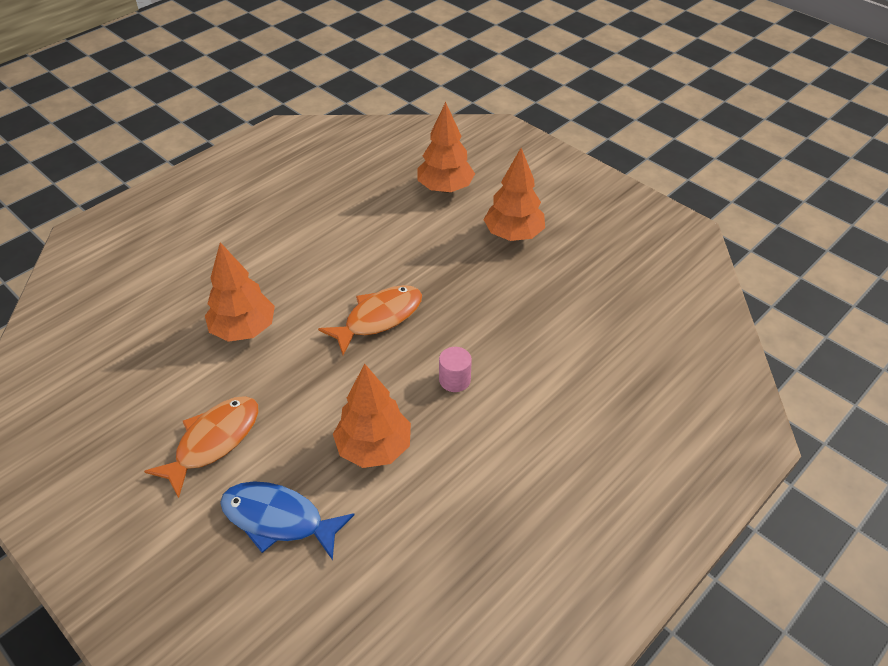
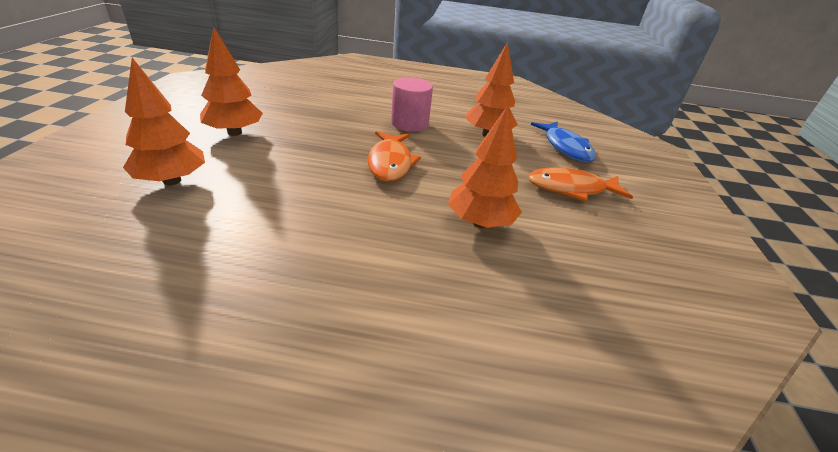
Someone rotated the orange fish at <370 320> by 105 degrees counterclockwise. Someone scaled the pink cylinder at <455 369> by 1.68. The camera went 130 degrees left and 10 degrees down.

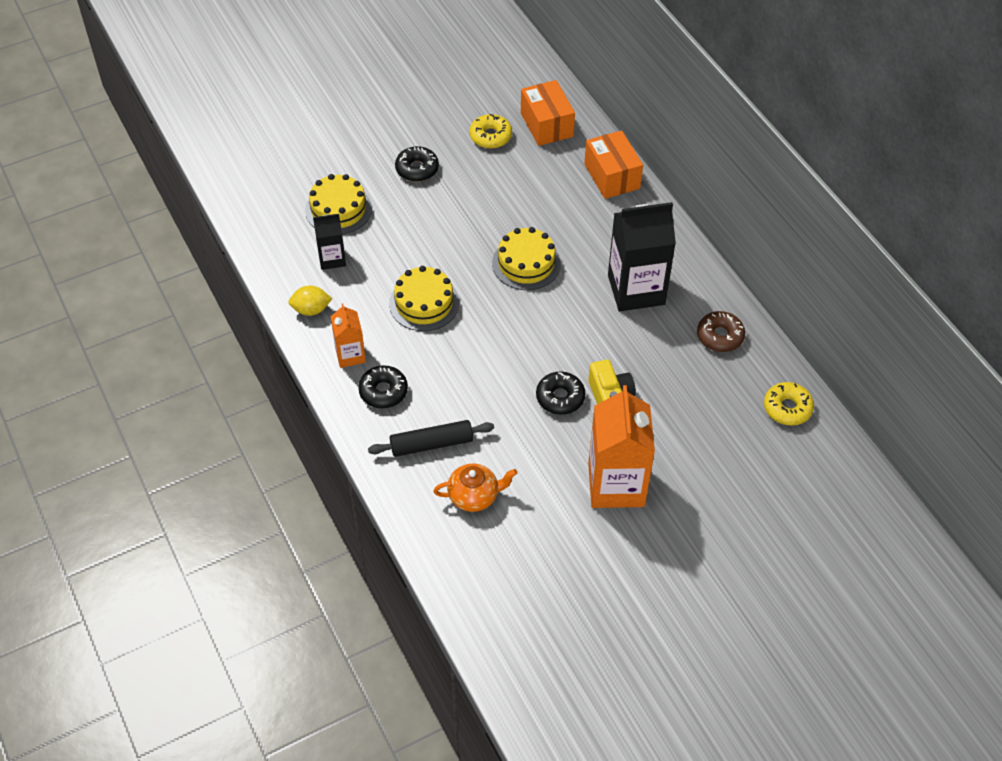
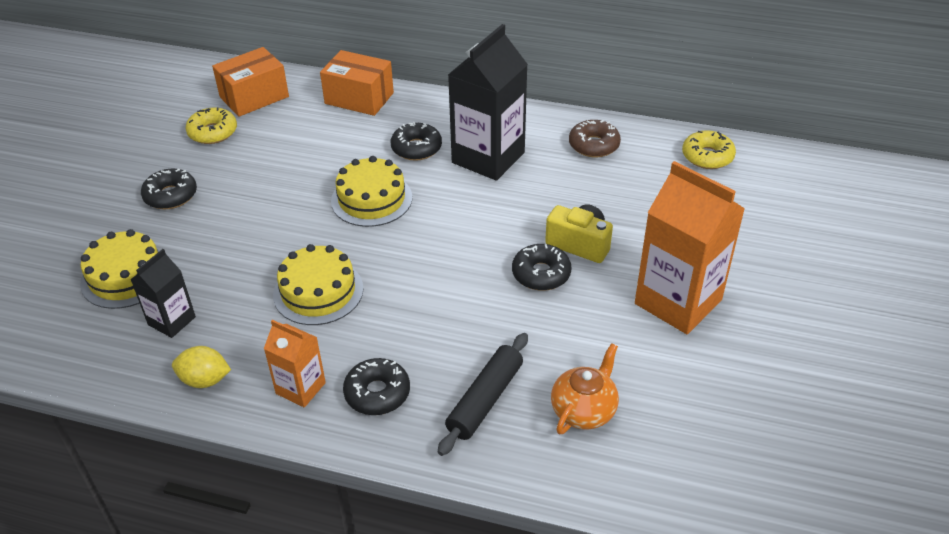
Someone rotated the yellow lemon at <310 300> by 60 degrees clockwise. Someone rotated the orange box at <548 113> by 60 degrees counterclockwise. Someone put down the black donut at <416 141>. The camera went 45 degrees left and 10 degrees down.

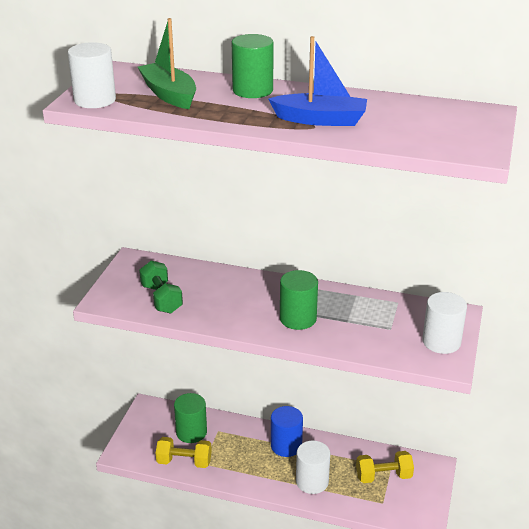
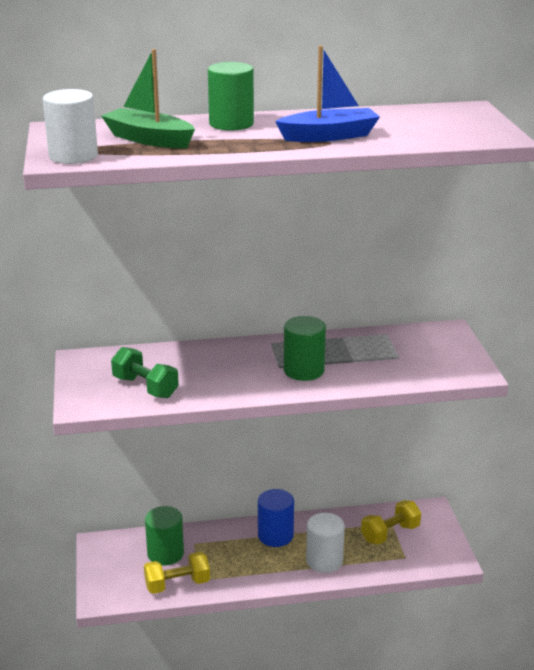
Someone took away the white cylinder at <444 323>. The camera went 25 degrees left and 5 degrees down.

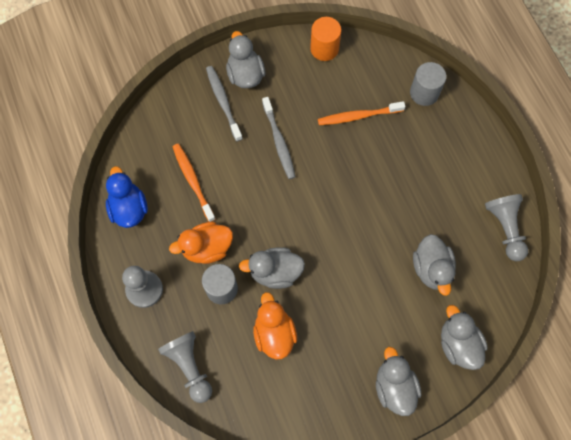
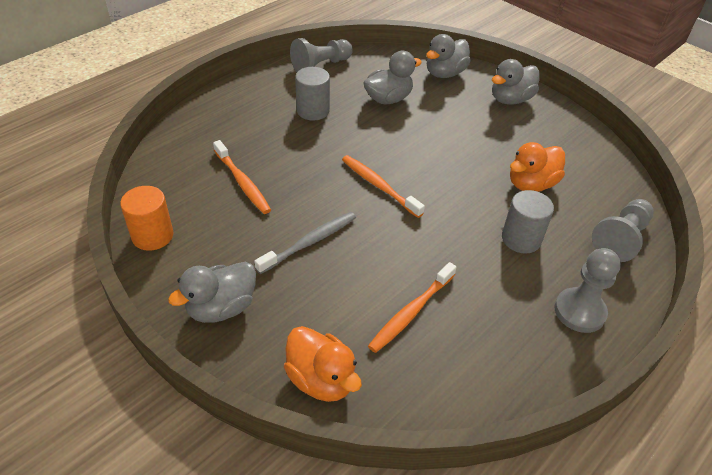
Someone carried the orange duck from <201 243> to <323 364>. Someone carried the grey cylinder from <428 84> to <312 94>. Someone put down the orange toothbrush at <383 186>. Someone took away the blue duck at <127 197>. Someone took away the grey toothbrush at <224 104>. Someone took away the grey duck at <272 268>. The camera went 115 degrees left and 25 degrees down.

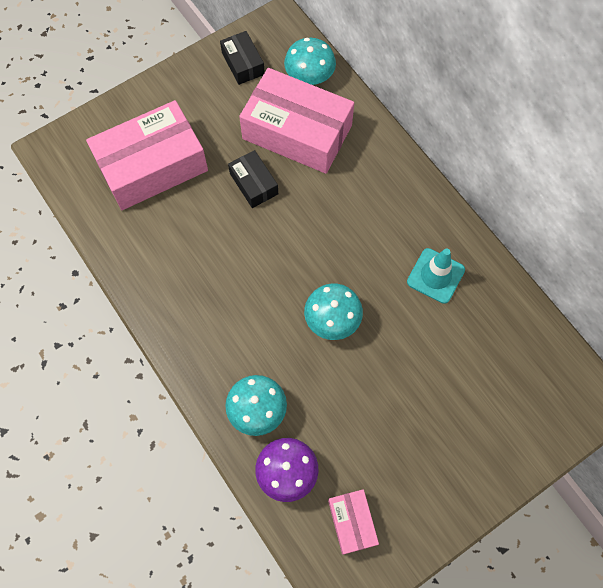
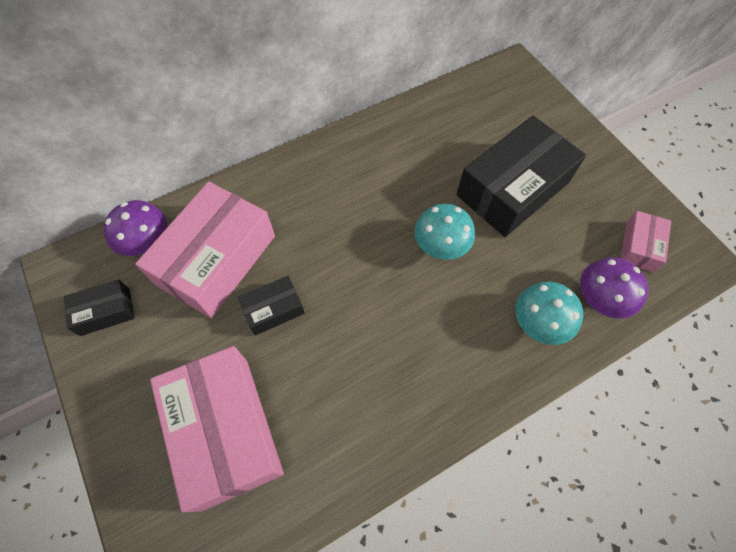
Someone repainted the turquoise mushroom at <310 61>, which became the purple mushroom at <135 228>. Someone put down the black box at <521 176>. Someone rotated the pink box at <353 522> by 60 degrees counterclockwise. Someone took away the turquoise traffic cone at <436 276>. The camera went 85 degrees left and 5 degrees down.

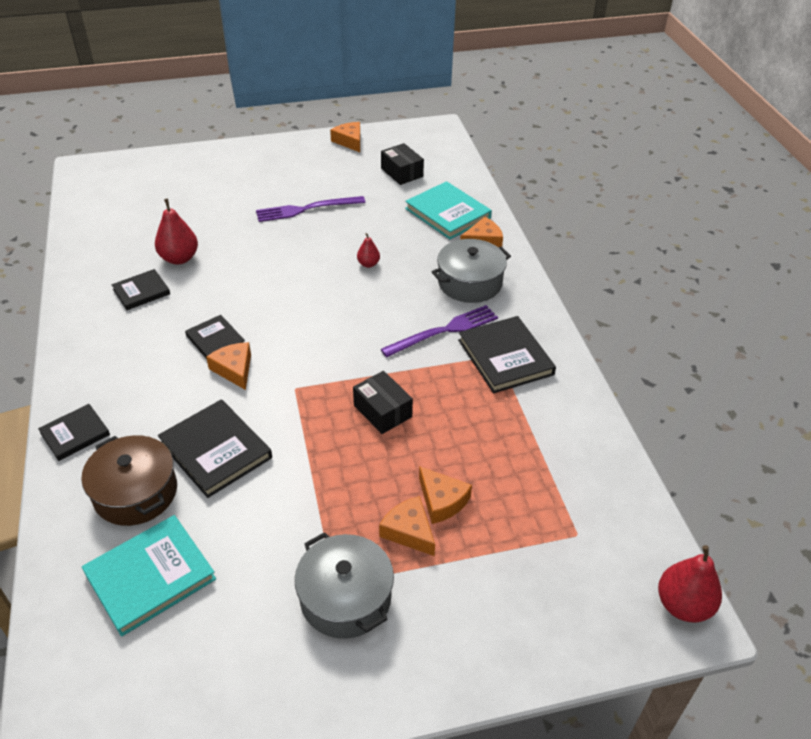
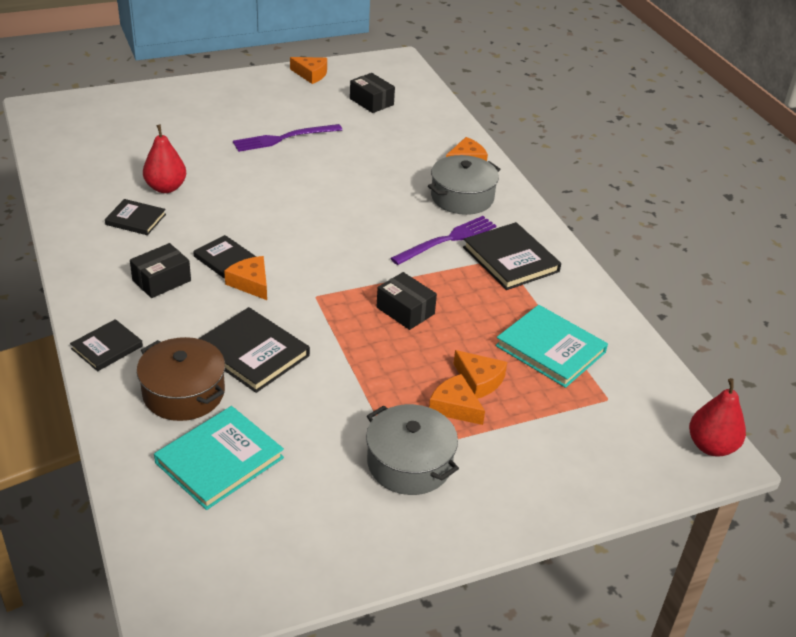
Someone rotated the black book at <140 289> by 60 degrees clockwise. Someone put down the black box at <160 270>. Someone rotated the orange cheese at <345 137> by 150 degrees clockwise. Someone carried the turquoise book from <448 210> to <551 346>. Someone took away the red pear at <368 250>. The camera went 10 degrees left and 5 degrees down.

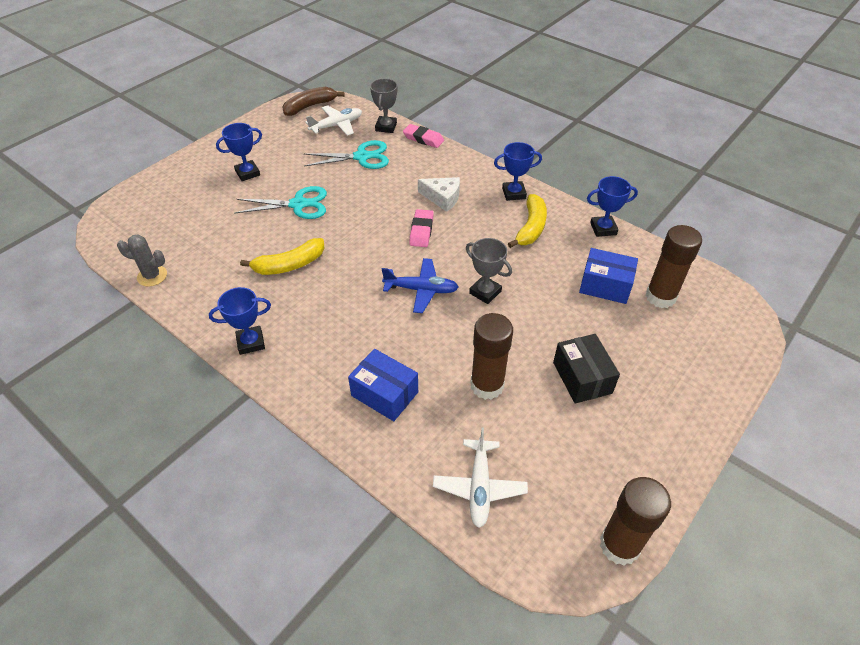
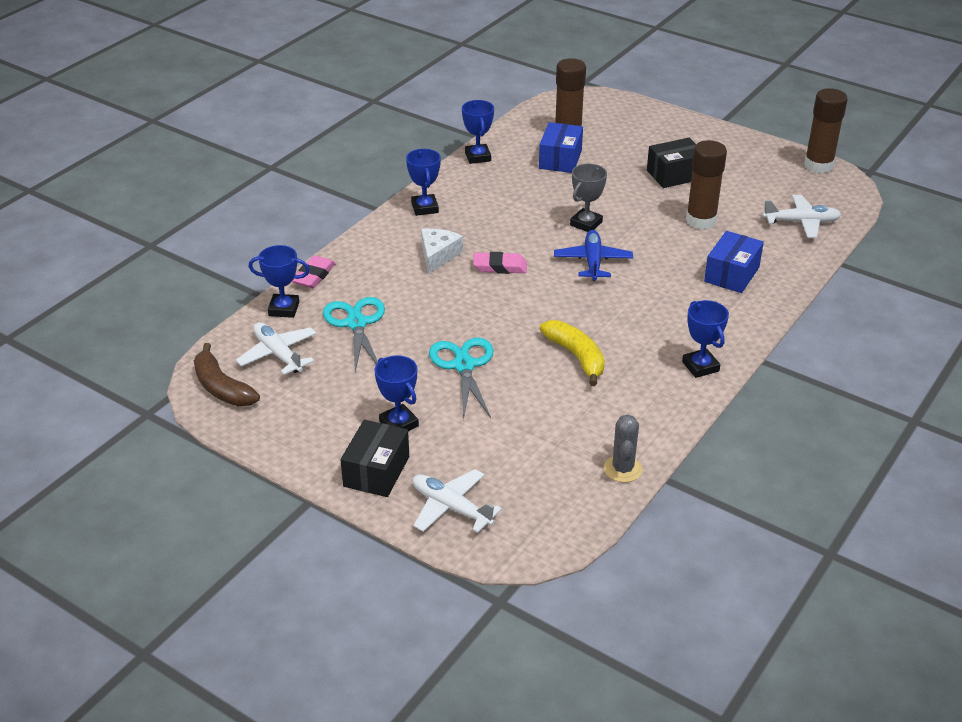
Someone repainted the grey trophy at <383 106>, which became the blue trophy at <279 281>. Someone put down the black box at <375 458>. Someone put down the white plane at <457 501>. Someone took away the yellow banana at <527 221>. The camera went 95 degrees left and 10 degrees down.

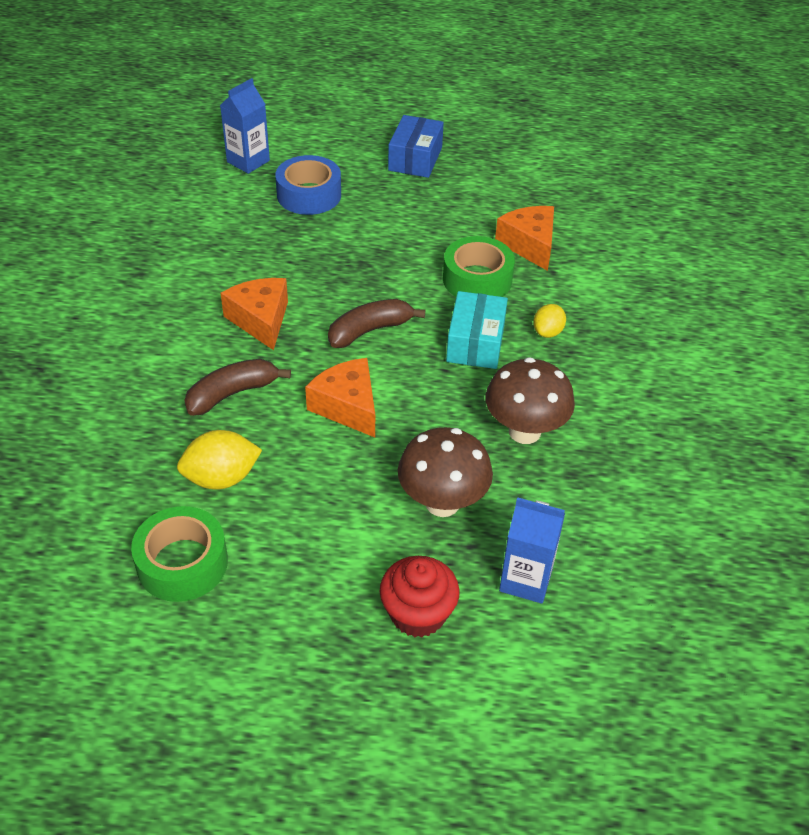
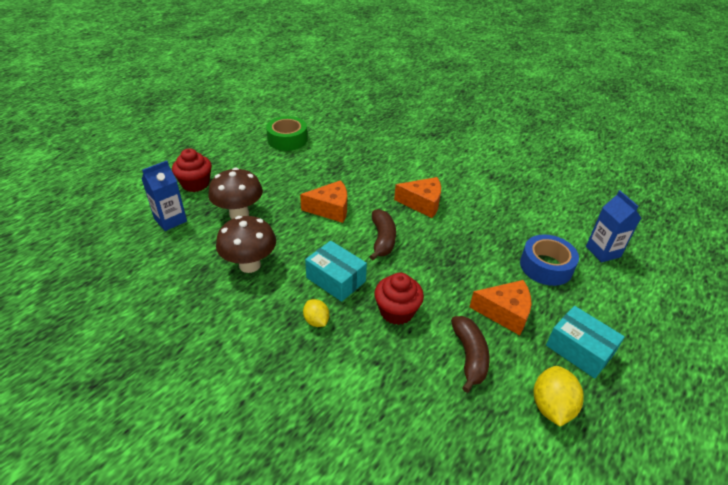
Someone swapped the green tape at <479 266> for the red cupcake at <399 299>. Someone carried the brown banana from <237 387> to <470 354>. Someone carried the orange cheese from <524 238> to <501 307>. Someone carried the yellow lemon from <219 459> to <559 396>. Someone repainted the blue box at <416 146>, which became the turquoise box at <585 342>. The camera went 120 degrees right and 5 degrees down.

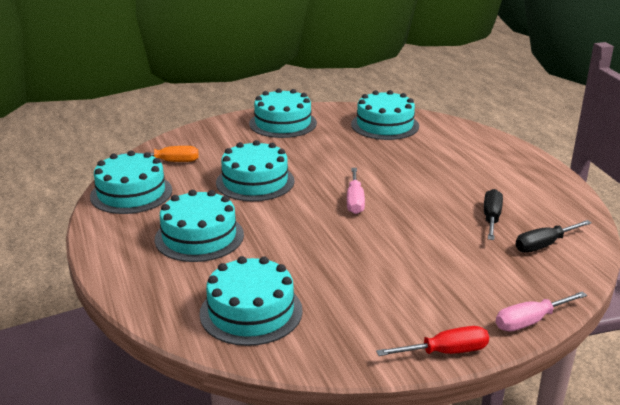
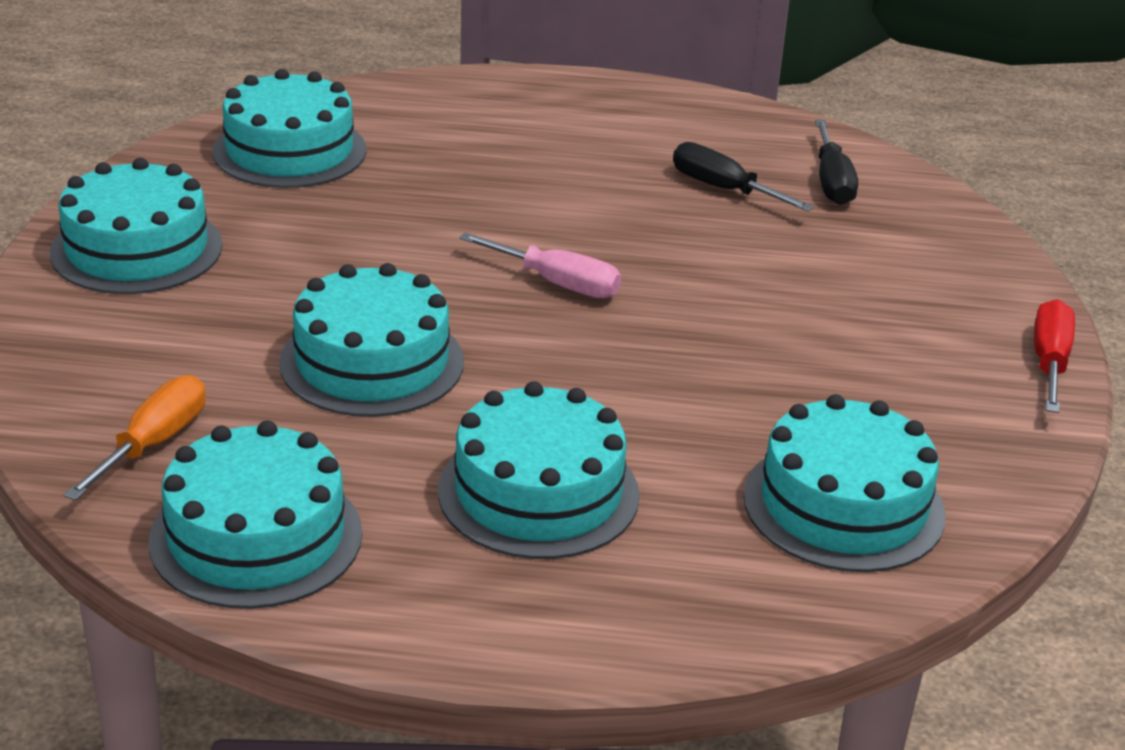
Someone took away the pink screwdriver at <541 311>. The camera went 65 degrees left and 5 degrees up.

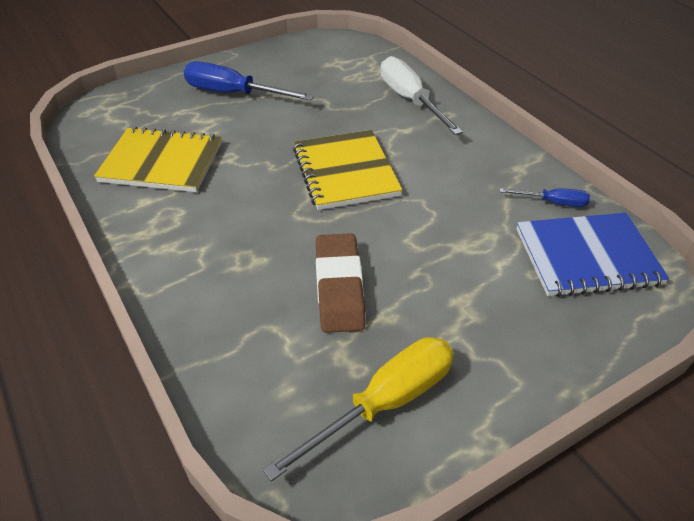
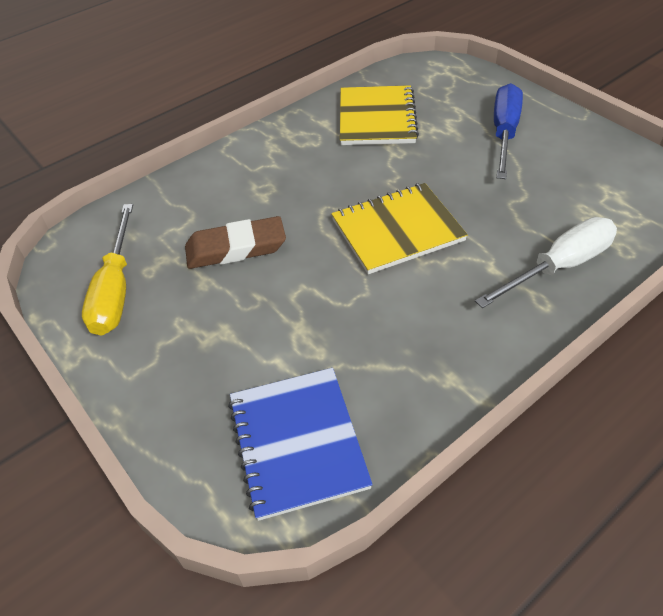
Someone rotated the yellow screwdriver at <358 409> by 45 degrees clockwise. Someone took away the blue screwdriver at <544 197>. The camera went 85 degrees right and 5 degrees up.

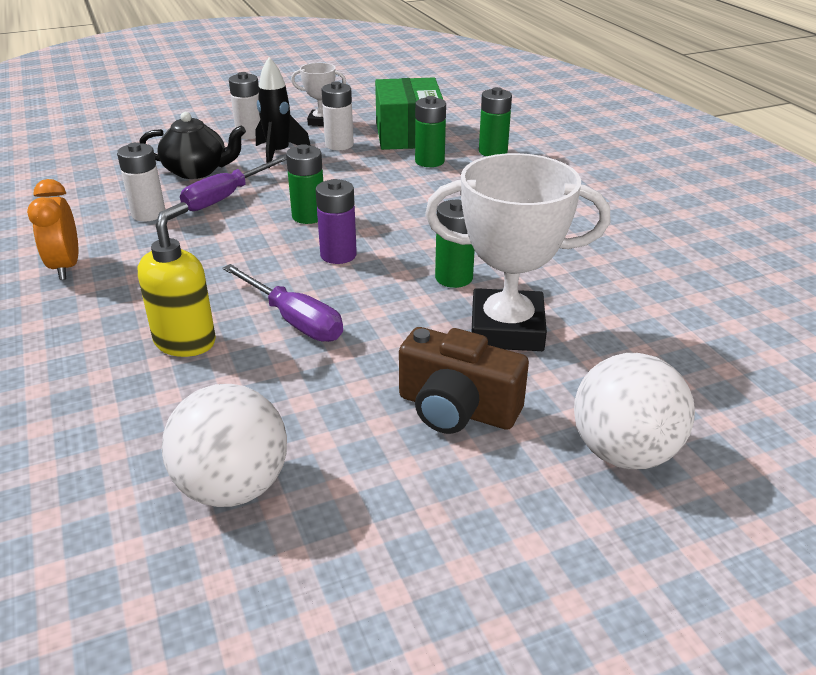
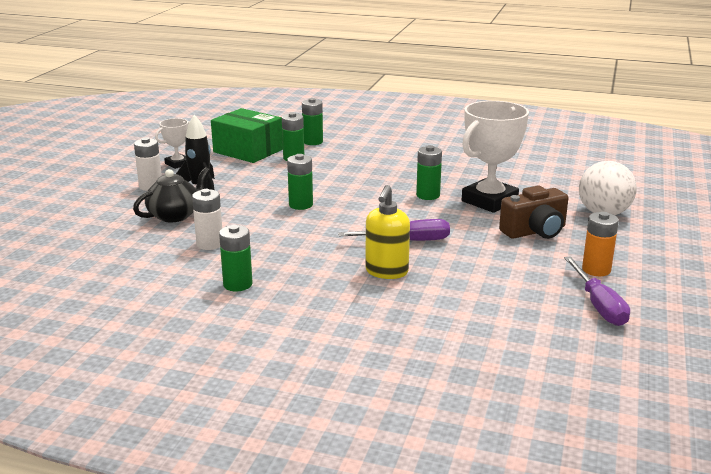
Someone swapped the orange clock at <52 229> for the green battery at <236 258>. Someone rotated the yellow soap dispenser at <177 279> by 135 degrees counterclockwise. Someone carried the purple screwdriver from <233 183> to <597 291>. Someone put down the orange battery at <600 244>. Someone took away the white ball at <224 445>. Someone took away the purple battery at <336 221>. Someone took away the white battery at <338 115>. The camera went 50 degrees left and 10 degrees down.

